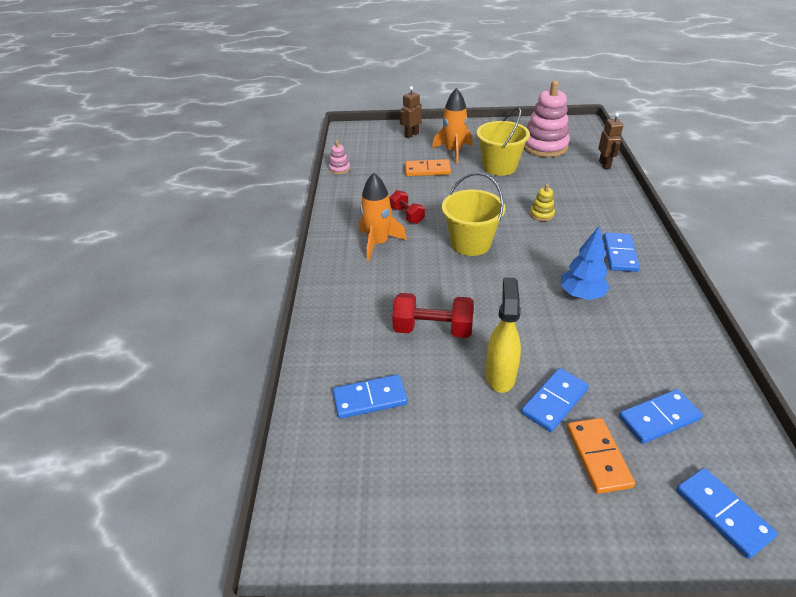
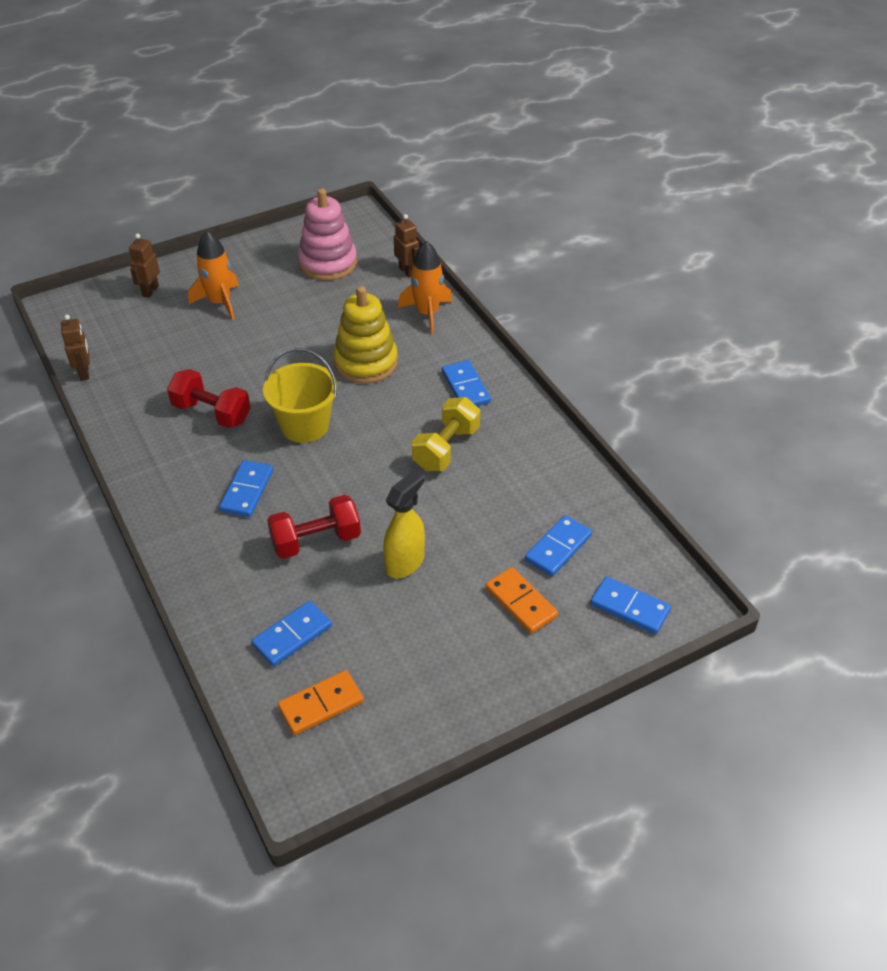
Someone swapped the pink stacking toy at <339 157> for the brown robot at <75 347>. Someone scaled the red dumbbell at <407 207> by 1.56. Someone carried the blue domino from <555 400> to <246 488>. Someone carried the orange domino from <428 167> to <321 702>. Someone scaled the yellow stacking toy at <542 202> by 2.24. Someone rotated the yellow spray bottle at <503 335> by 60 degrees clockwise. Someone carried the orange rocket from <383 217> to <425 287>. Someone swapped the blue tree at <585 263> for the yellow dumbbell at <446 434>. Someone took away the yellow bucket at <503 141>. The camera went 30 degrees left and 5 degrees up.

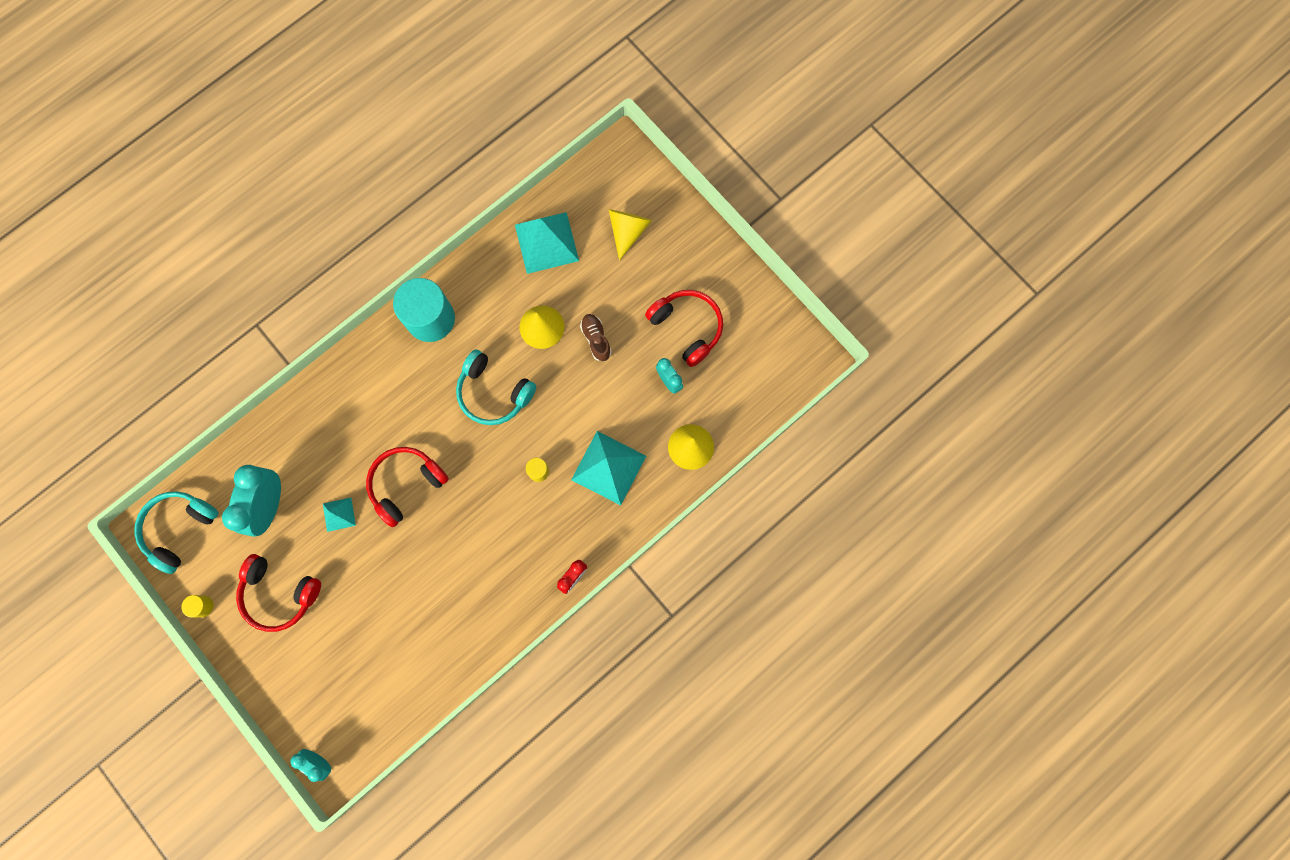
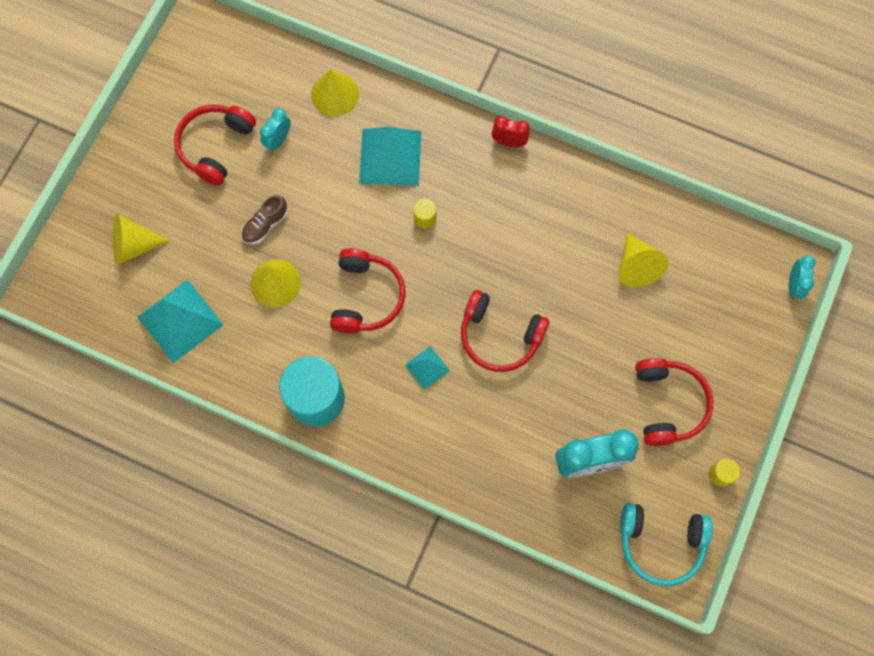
Someone repainted the turquoise headphones at <496 387>, which became the red headphones at <367 291>. Someone carried the turquoise pyramid from <339 515> to <427 368>. Someone put down the yellow cone at <643 260>. The camera went 115 degrees left and 5 degrees down.

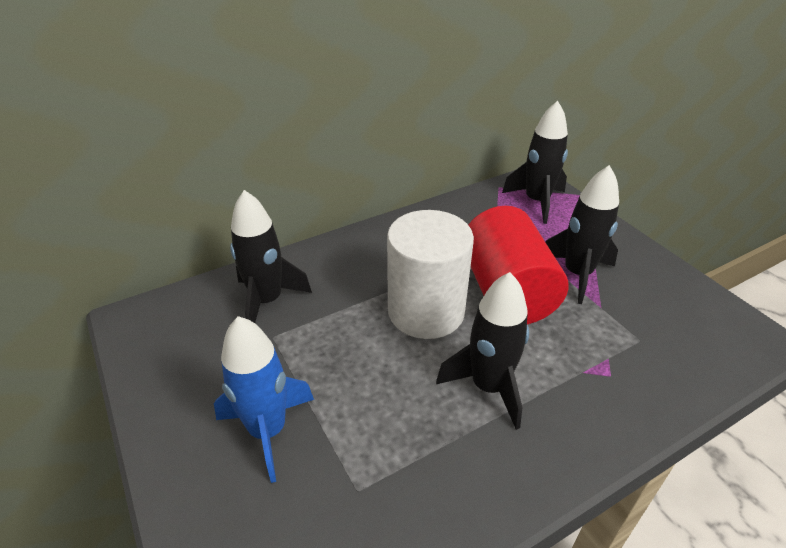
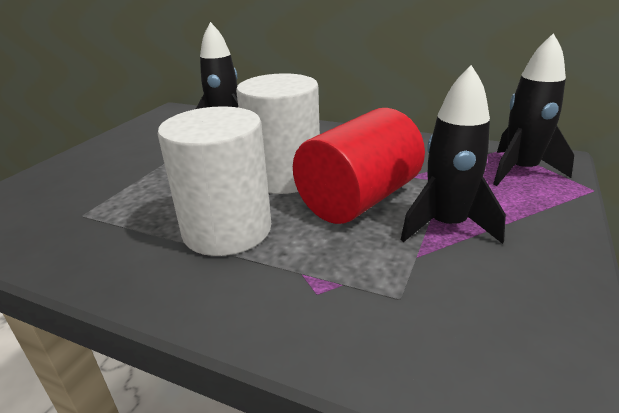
Someone swapped the black rocket at <482 351> for the white cylinder at <214 181>. Someone took away the blue rocket at <264 399>. The camera went 55 degrees right and 10 degrees down.

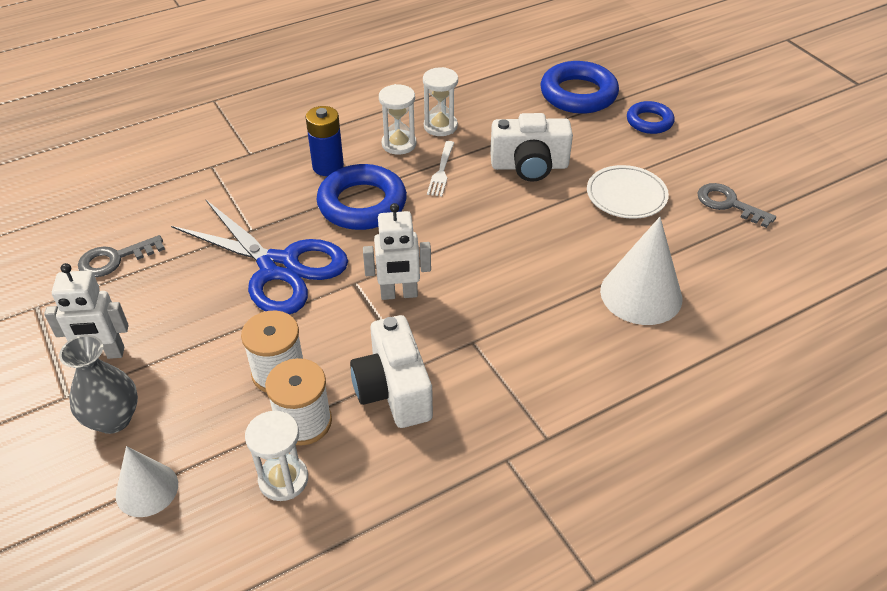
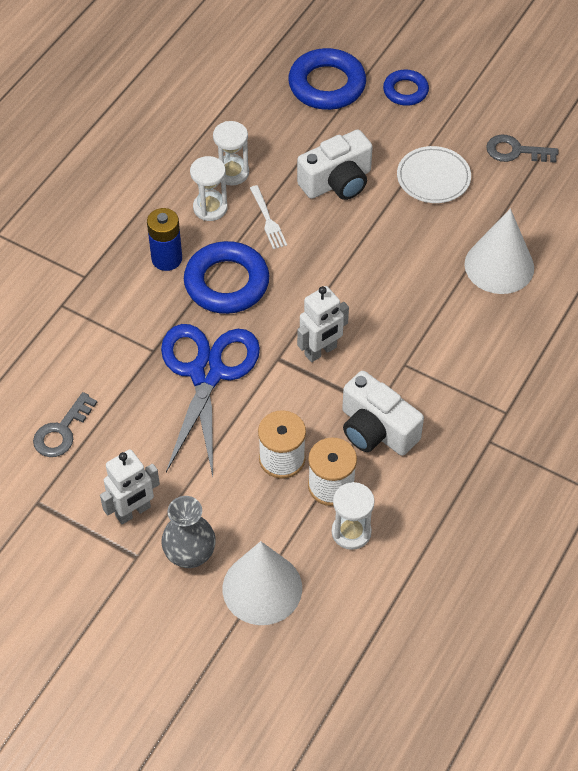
Someone rotated the blue scissors at <259 257> by 90 degrees counterclockwise. Someone scaled the white cone at <147 481> by 1.61. The camera went 30 degrees left and 10 degrees up.

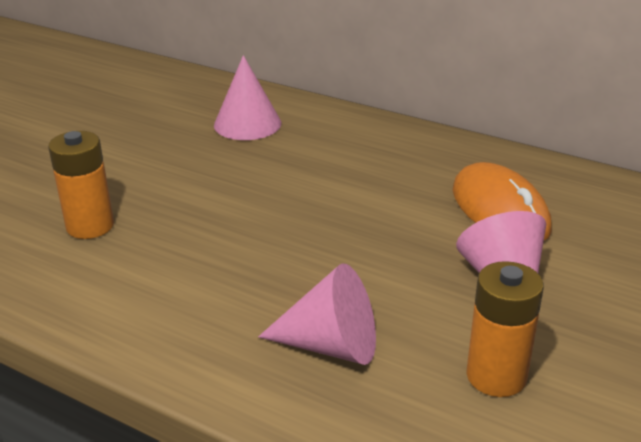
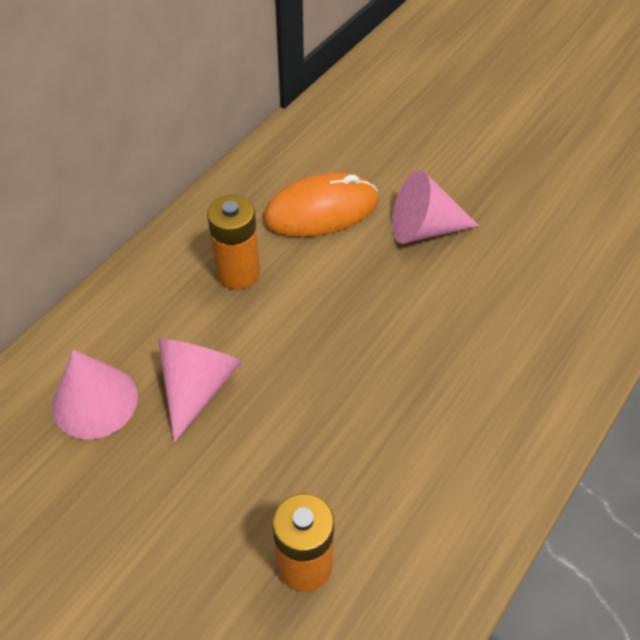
Someone carried the pink cone from <317 314> to <200 391>. Someone carried the orange battery from <505 329> to <233 242>. The camera went 85 degrees left and 20 degrees up.

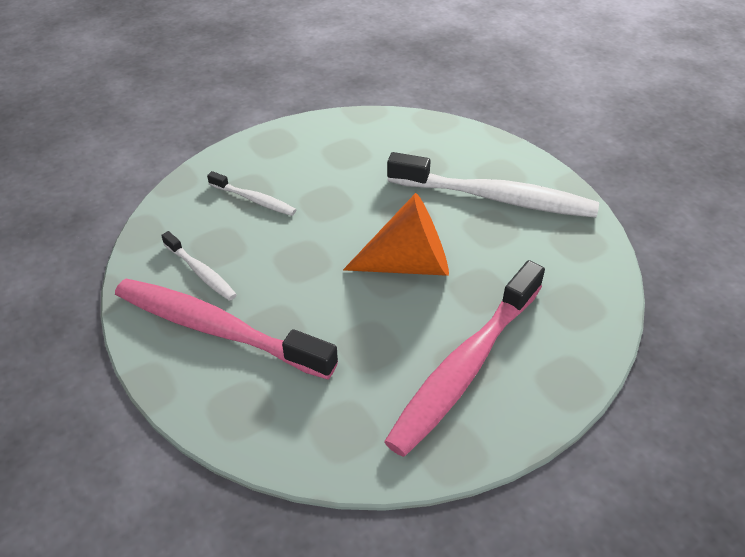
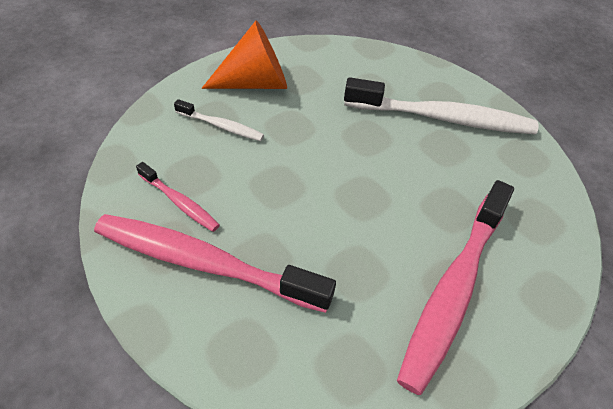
Someone repainted the white toothbrush at <199 266>, which became the pink toothbrush at <178 197>. Someone carried the orange cone from <396 234> to <244 54>. The camera went 10 degrees left and 5 degrees up.

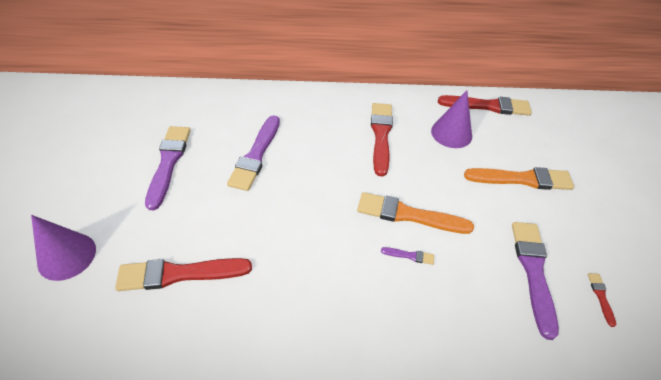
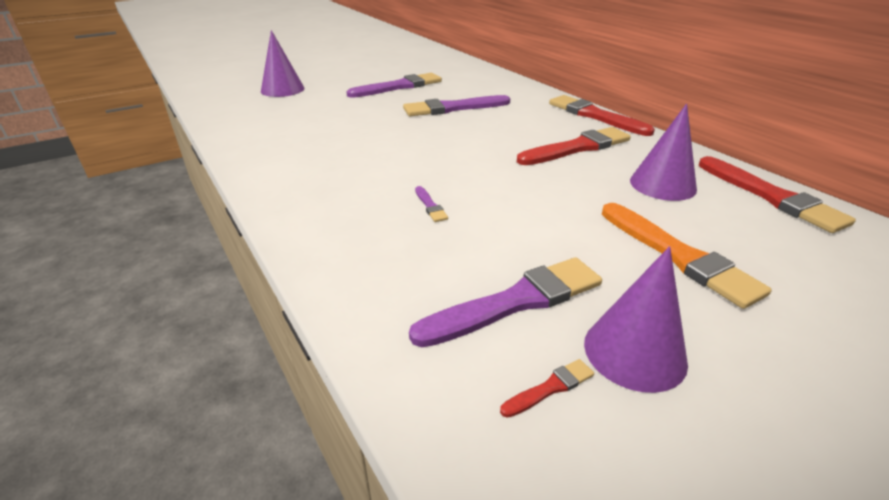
Someone carried the red brush from <183 274> to <602 115>. Someone put down the purple cone at <636 319>. Someone took away the orange brush at <415 213>. The camera went 60 degrees right and 15 degrees down.

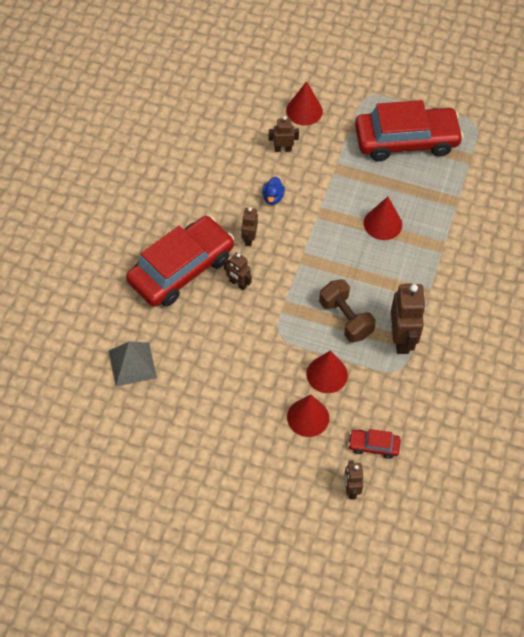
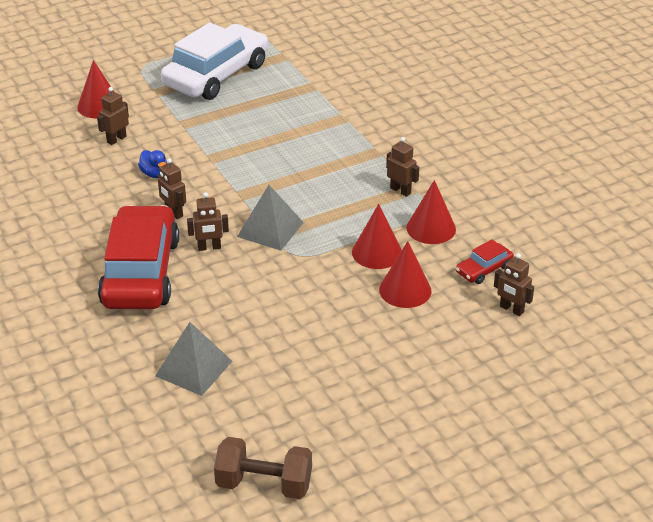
Someone repainted the red car at <409 130>, which became the white car at <214 61>. Someone carried the brown dumbbell from <347 310> to <263 468>. Someone put down the grey pyramid at <270 218>. Someone scaled the brown robot at <408 319> by 0.54. Someone carried the red cone from <383 218> to <431 212>. The camera went 45 degrees left and 20 degrees down.

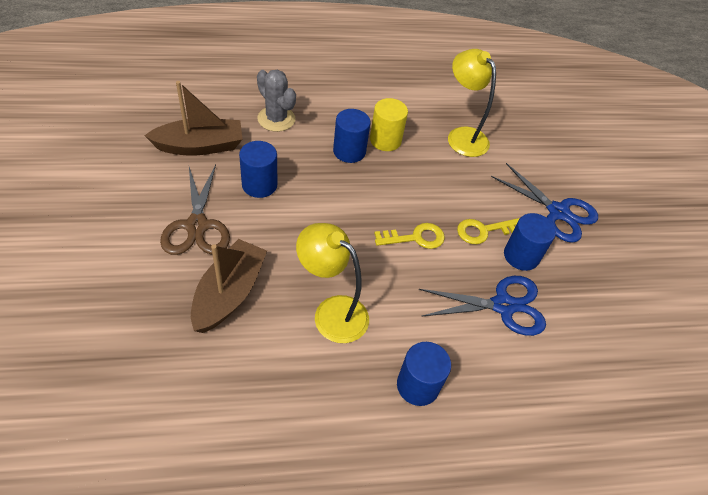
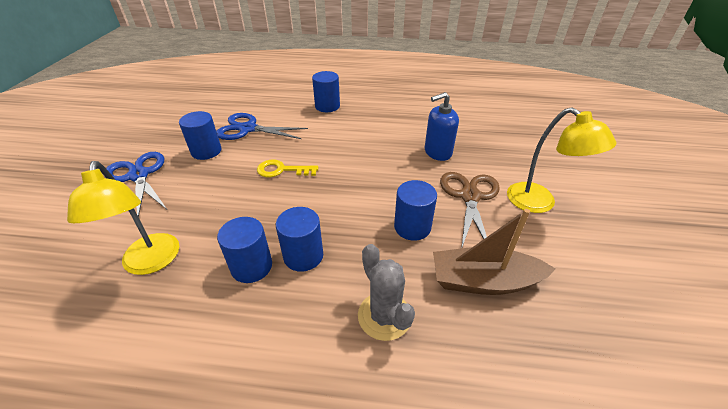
Someone repainted the yellow cylinder at <389 124>, which became the blue cylinder at <244 250>. Someone swapped the brown boat at <229 286> for the blue soap dispenser at <442 126>. Someone carried the yellow lamp from <332 283> to <561 160>. Someone took away the yellow key at <488 231>. The camera went 160 degrees left and 10 degrees down.

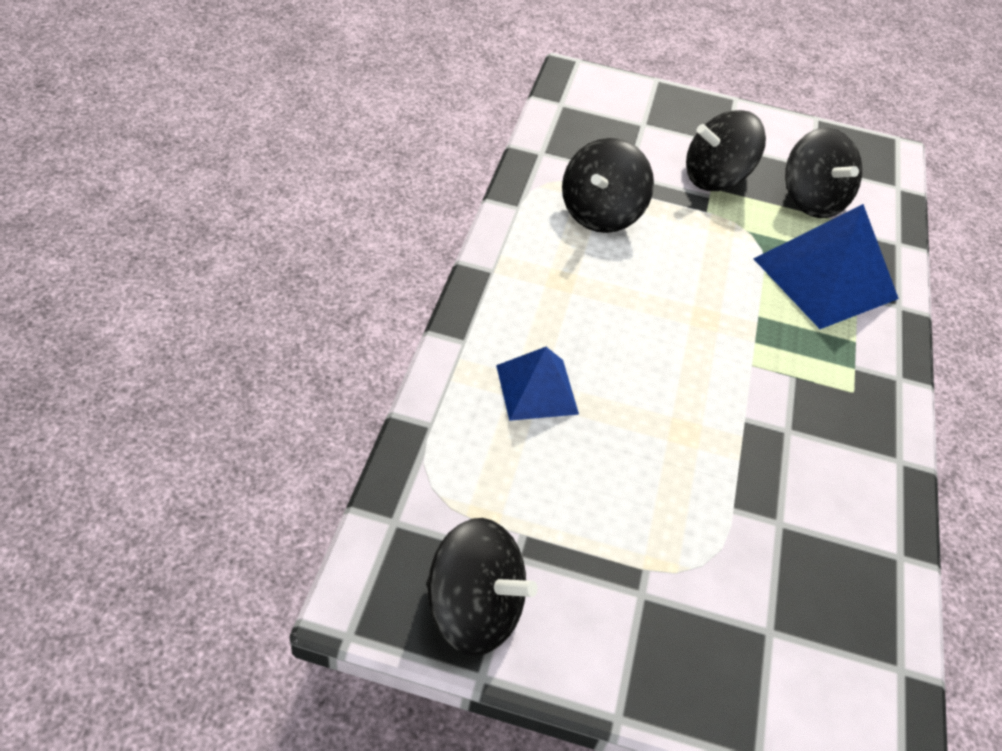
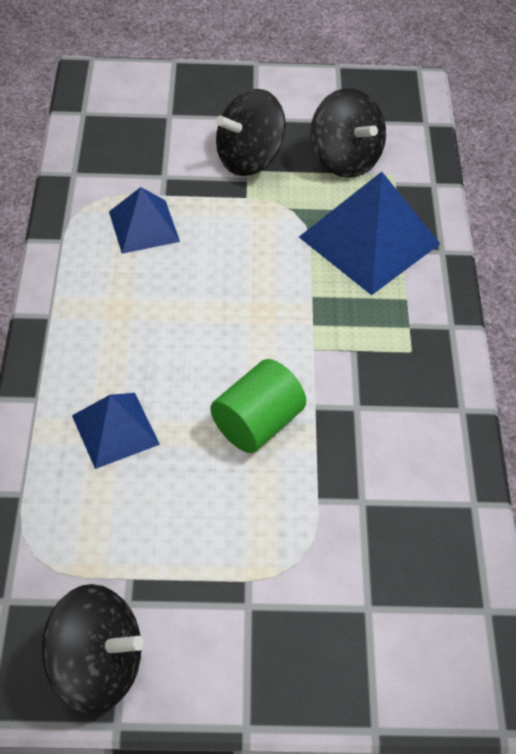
Someone swapped the black spinning top at <608 185> for the blue pyramid at <144 220>. Someone put down the green cylinder at <258 406>. The camera went 10 degrees left and 5 degrees up.

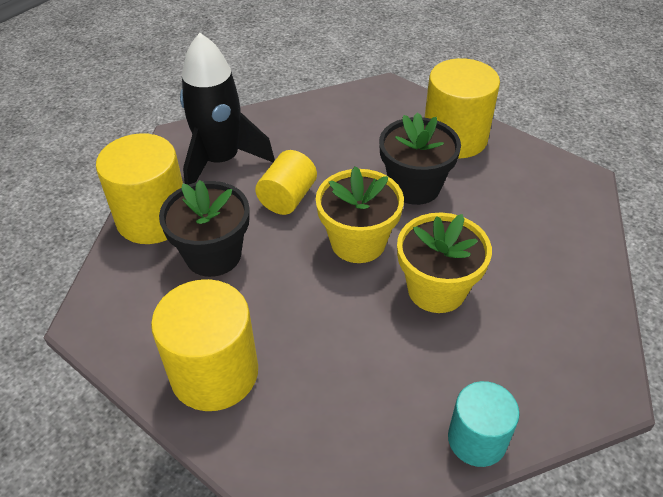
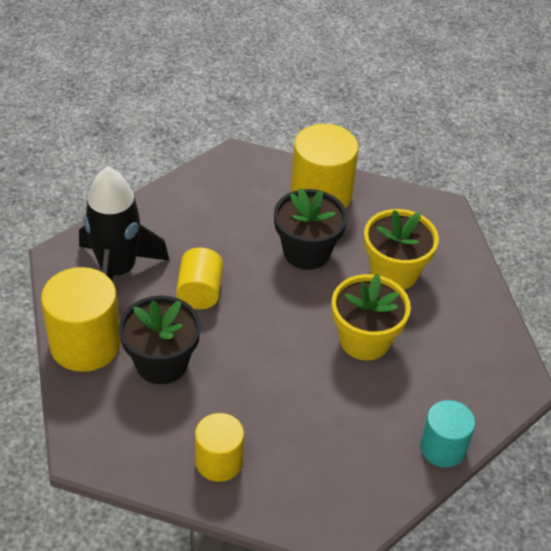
Someone scaled the yellow cylinder at <204 345> by 0.62. Someone carried the yellow flower pot from <360 214> to <401 249>. The camera went 25 degrees left and 0 degrees up.

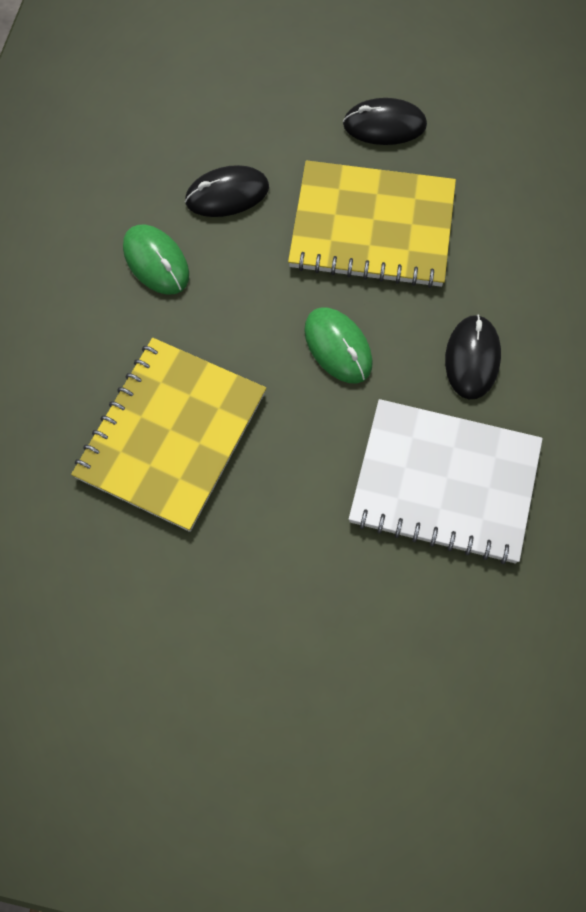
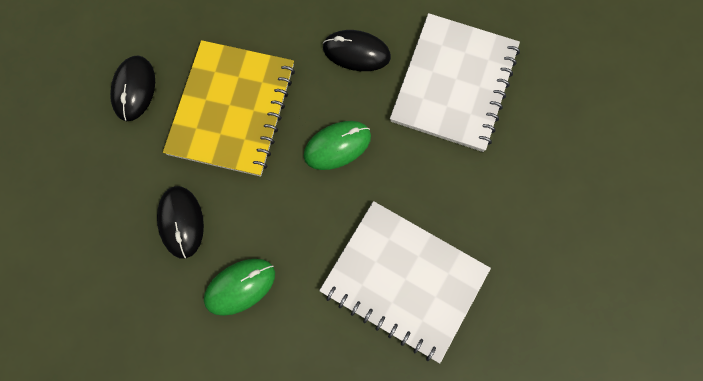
Someone repainted the yellow notebook at <168 435>, which became the white notebook at <405 282>. The camera went 85 degrees left and 5 degrees up.

